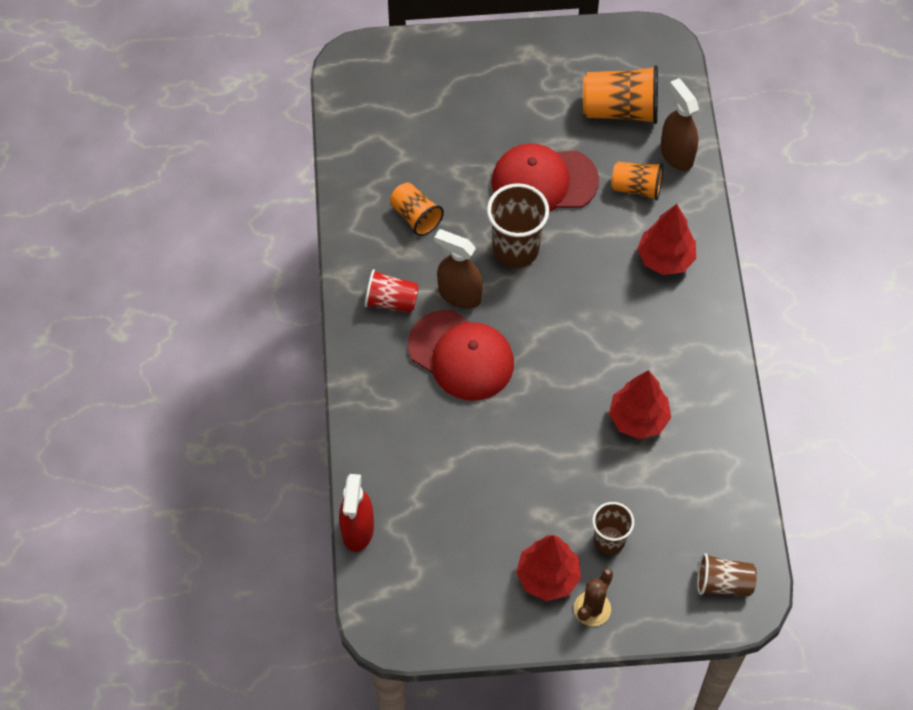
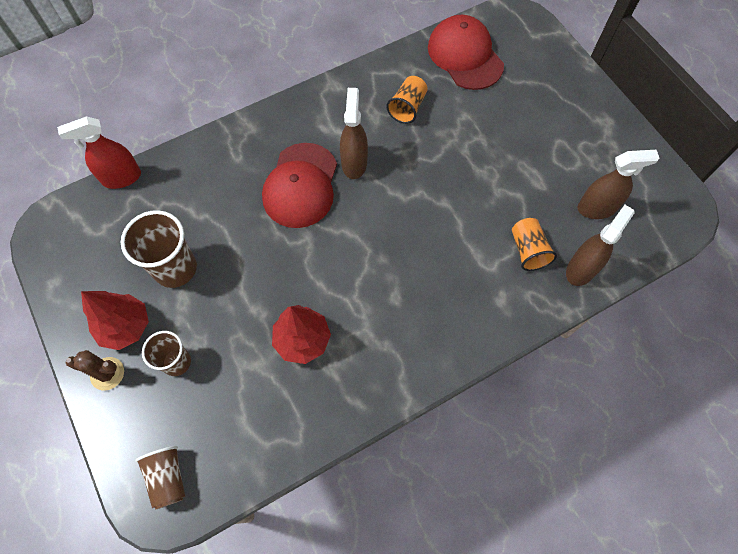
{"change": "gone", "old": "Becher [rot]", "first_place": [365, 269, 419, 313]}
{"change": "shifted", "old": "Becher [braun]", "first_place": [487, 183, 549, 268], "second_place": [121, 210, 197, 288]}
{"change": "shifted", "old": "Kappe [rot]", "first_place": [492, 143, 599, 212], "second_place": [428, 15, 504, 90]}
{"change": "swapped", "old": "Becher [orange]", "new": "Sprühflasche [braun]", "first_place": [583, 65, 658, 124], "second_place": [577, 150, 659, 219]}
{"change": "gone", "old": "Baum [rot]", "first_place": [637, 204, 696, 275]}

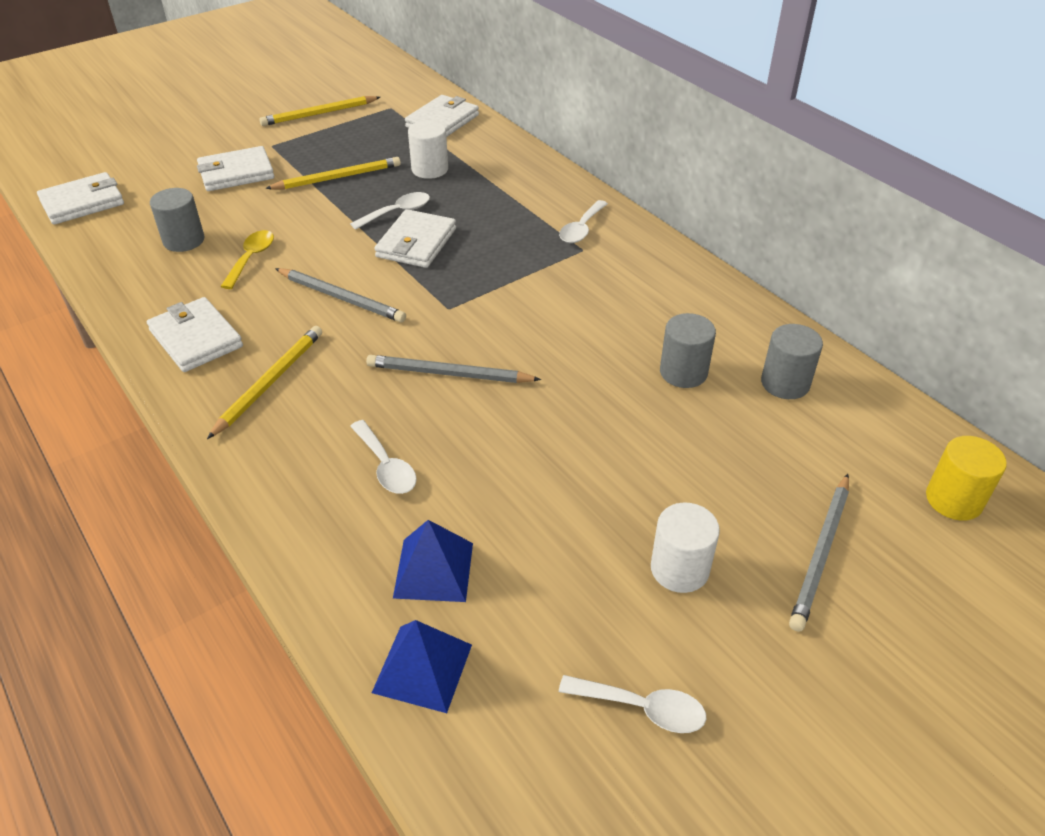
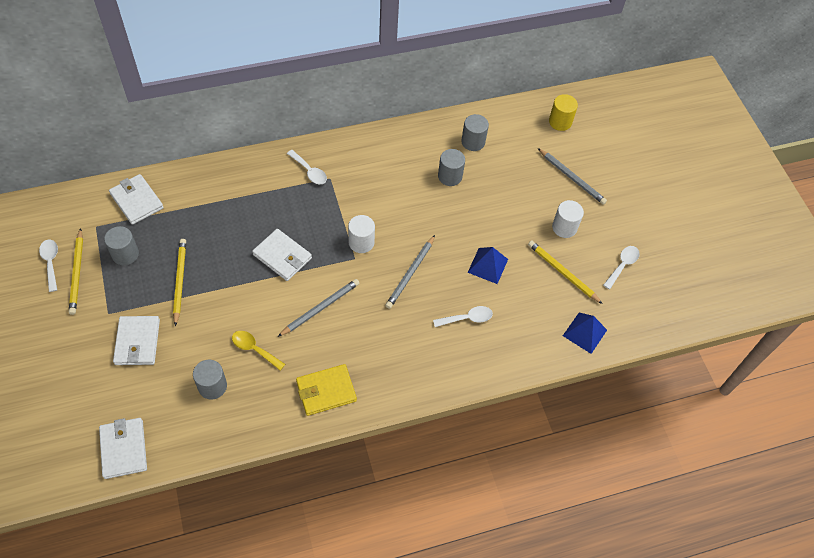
{"change": "repainted", "old": "Geldbörse [weiß]", "new": "Geldbörse [gelb]", "first_place": [147, 297, 243, 372], "second_place": [296, 364, 357, 416]}
{"change": "shifted", "old": "Bleistift [gelb]", "first_place": [207, 326, 322, 439], "second_place": [528, 241, 603, 304]}
{"change": "shifted", "old": "Löffel [weiß]", "first_place": [350, 192, 430, 230], "second_place": [39, 240, 58, 292]}
{"change": "shifted", "old": "Pyramide [blau]", "first_place": [393, 520, 473, 602], "second_place": [468, 247, 508, 284]}
{"change": "shifted", "old": "Vollzylinder [weiß]", "first_place": [408, 120, 448, 179], "second_place": [348, 215, 375, 253]}
{"change": "new", "new": "Vollzylinder [grau]", "second_place": [104, 226, 139, 265]}

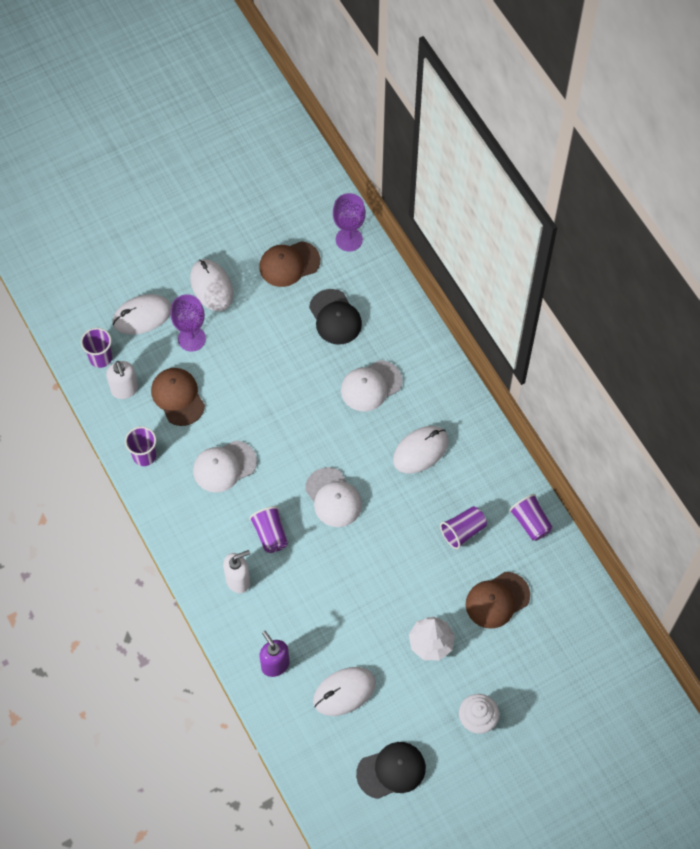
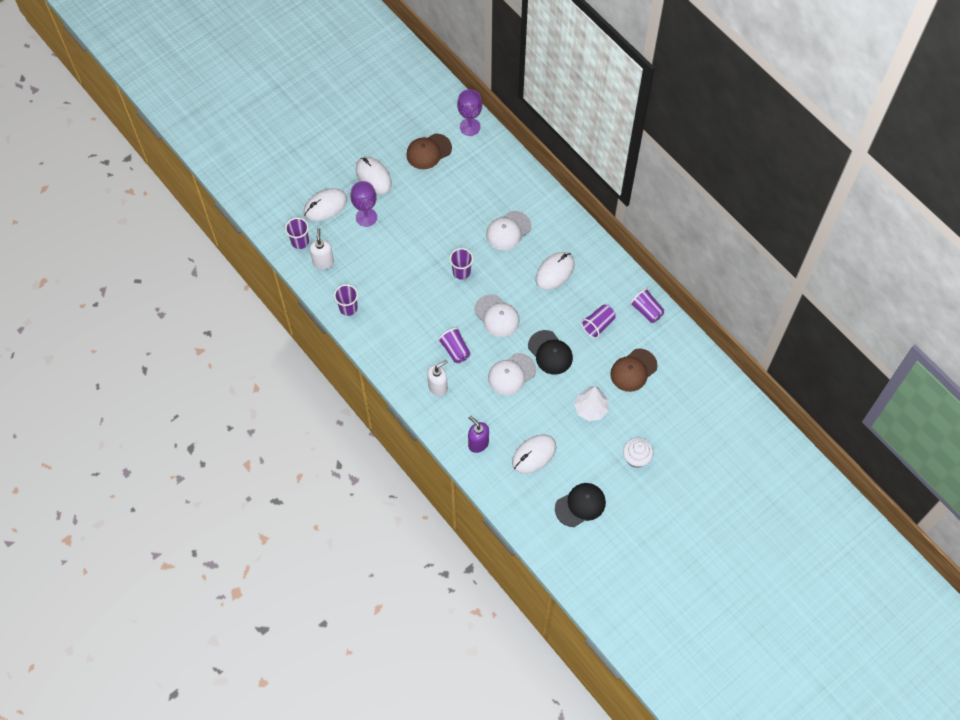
{"change": "rotated", "old": "Seifenspender [weiß]", "first_place": [106, 361, 138, 399], "second_place": [310, 228, 334, 270], "degrees": -150}
{"change": "gone", "old": "Kappe [braun]", "first_place": [151, 368, 205, 426]}
{"change": "shifted", "old": "Kappe [weiß]", "first_place": [193, 441, 257, 492], "second_place": [488, 353, 536, 395]}
{"change": "shifted", "old": "Kappe [schwarz]", "first_place": [309, 289, 362, 345], "second_place": [528, 330, 573, 375]}
{"change": "new", "new": "Becher [lila]", "second_place": [449, 248, 473, 280]}

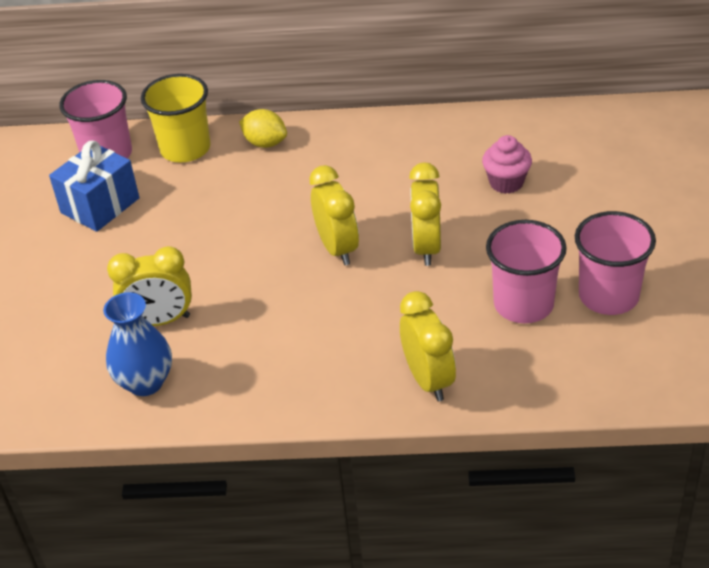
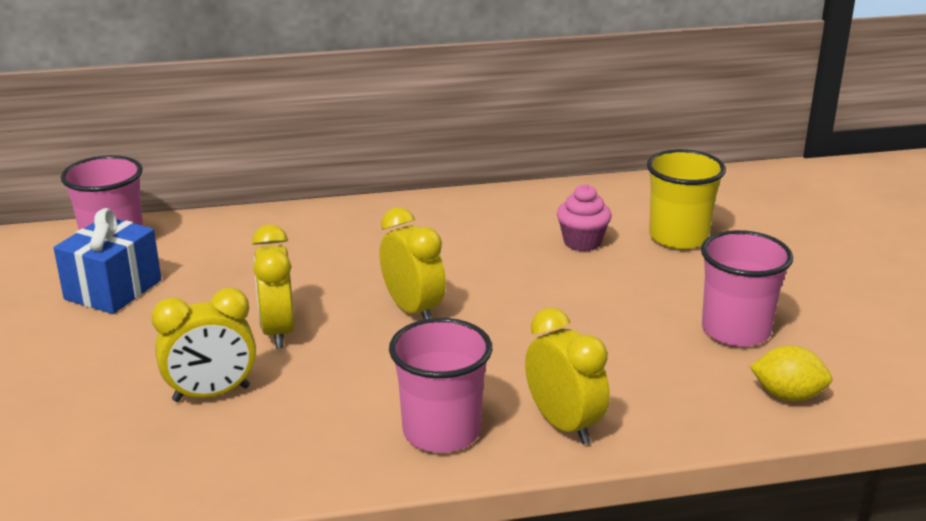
{"change": "gone", "old": "Vase [blau]", "first_place": [103, 292, 172, 396]}
{"change": "shifted", "old": "Becher [gelb]", "first_place": [141, 74, 210, 162], "second_place": [647, 149, 726, 249]}
{"change": "shifted", "old": "Zitrone [gelb]", "first_place": [239, 109, 287, 148], "second_place": [749, 345, 833, 401]}
{"change": "shifted", "old": "Wecker [gelb]", "first_place": [409, 162, 441, 266], "second_place": [252, 224, 295, 349]}
{"change": "shifted", "old": "Becher [rosa]", "first_place": [486, 220, 567, 323], "second_place": [389, 318, 492, 453]}

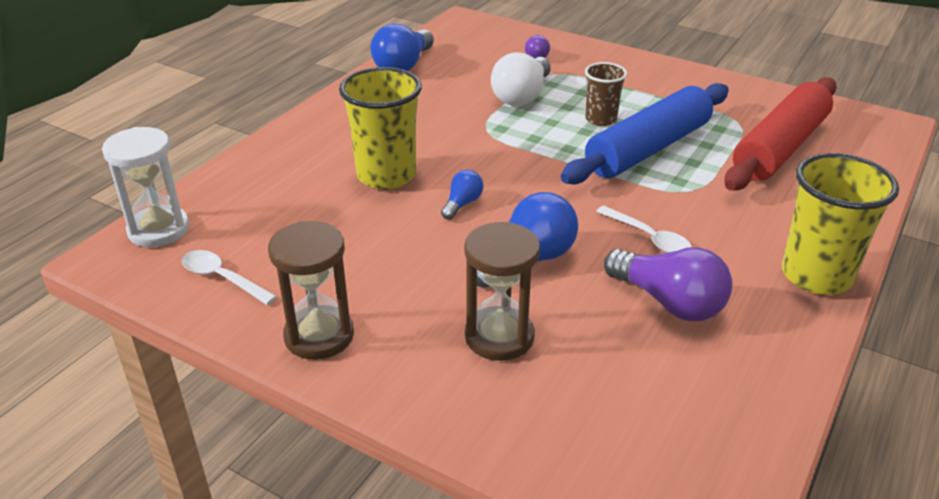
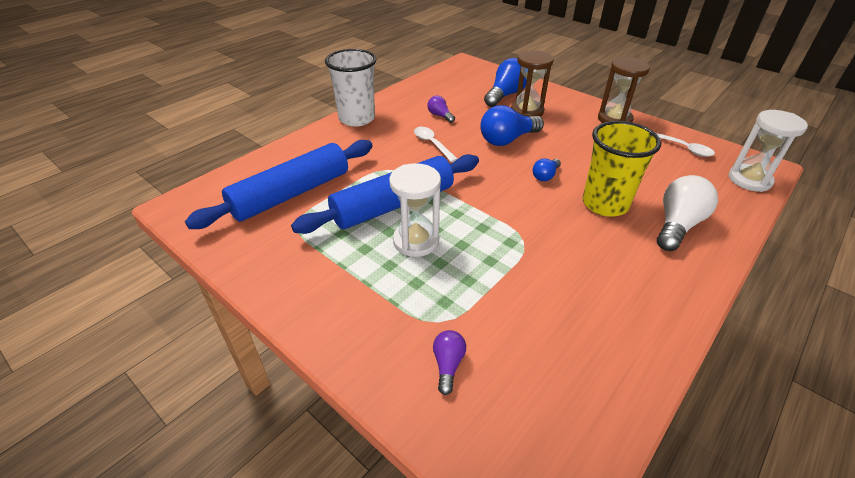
{"change": "shifted", "old": "Glühbirne [blau]", "first_place": [370, 23, 434, 71], "second_place": [484, 58, 527, 107]}
{"change": "shifted", "old": "Glühbirne [weiß]", "first_place": [491, 52, 551, 106], "second_place": [657, 175, 718, 251]}
{"change": "swapped", "old": "Becher [braun]", "new": "Sanduhr [weiß]", "first_place": [585, 62, 627, 126], "second_place": [389, 163, 441, 257]}
{"change": "scaled", "old": "Glühbirne [lila]", "first_place": [604, 247, 732, 321], "second_place": [428, 96, 455, 123], "factor": 0.52}
{"change": "repainted", "old": "Nudelholz [rot]", "new": "Nudelholz [blau]", "first_place": [724, 77, 837, 191], "second_place": [185, 140, 373, 229]}
{"change": "repainted", "old": "Becher [gelb]", "new": "Becher [weiß]", "first_place": [782, 153, 899, 295], "second_place": [325, 49, 376, 126]}

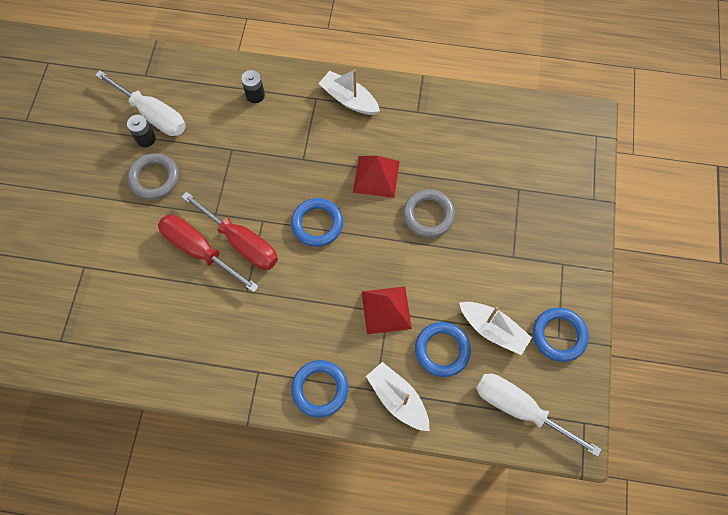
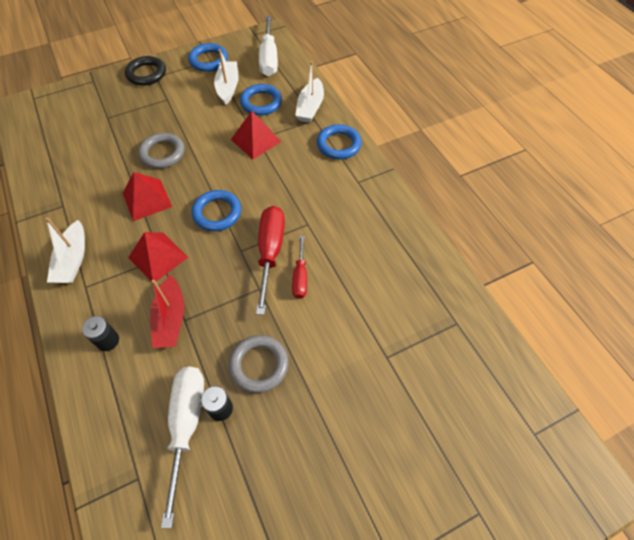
{"change": "scaled", "old": "Schraubenzieher [rot]", "first_place": [158, 215, 259, 292], "second_place": [292, 236, 307, 299], "factor": 0.58}
{"change": "new", "new": "Ring [schwarz]", "second_place": [125, 56, 166, 86]}
{"change": "new", "new": "Pyramide [rot]", "second_place": [128, 232, 188, 282]}
{"change": "new", "new": "Boot [rot]", "second_place": [150, 275, 184, 348]}

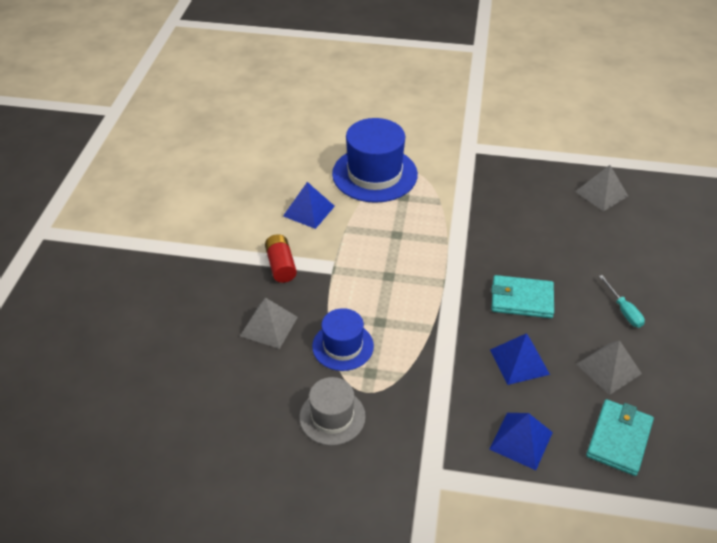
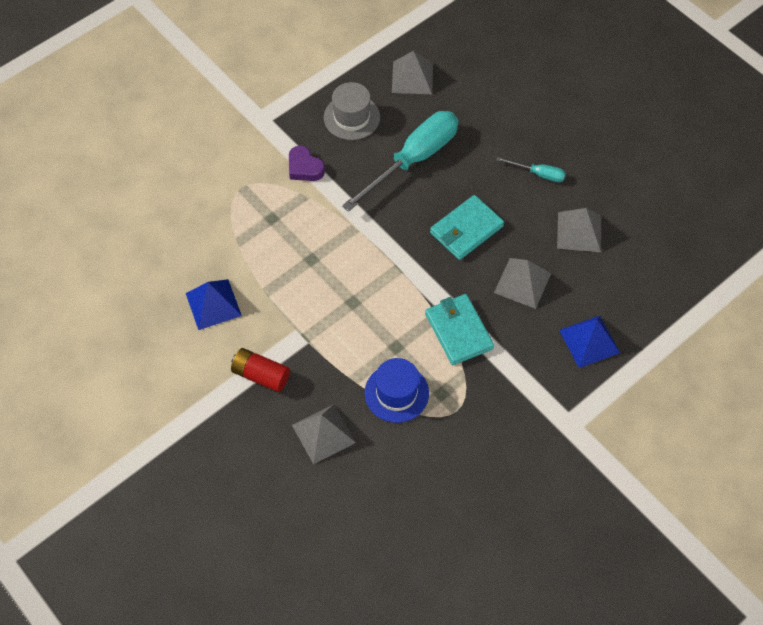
{"change": "shifted", "old": "Hut [grau]", "first_place": [299, 377, 366, 446], "second_place": [324, 82, 380, 140]}
{"change": "gone", "old": "Hut [blau]", "first_place": [332, 118, 418, 203]}
{"change": "repainted", "old": "Pyramide [blau]", "new": "Pyramide [grau]", "first_place": [490, 333, 550, 385], "second_place": [494, 258, 551, 309]}
{"change": "shifted", "old": "Geldbörse [türkis]", "first_place": [586, 399, 654, 476], "second_place": [425, 294, 494, 365]}
{"change": "new", "new": "Herz [lila]", "second_place": [289, 146, 325, 181]}
{"change": "new", "new": "Schraubenzieher [türkis]", "second_place": [342, 111, 458, 212]}

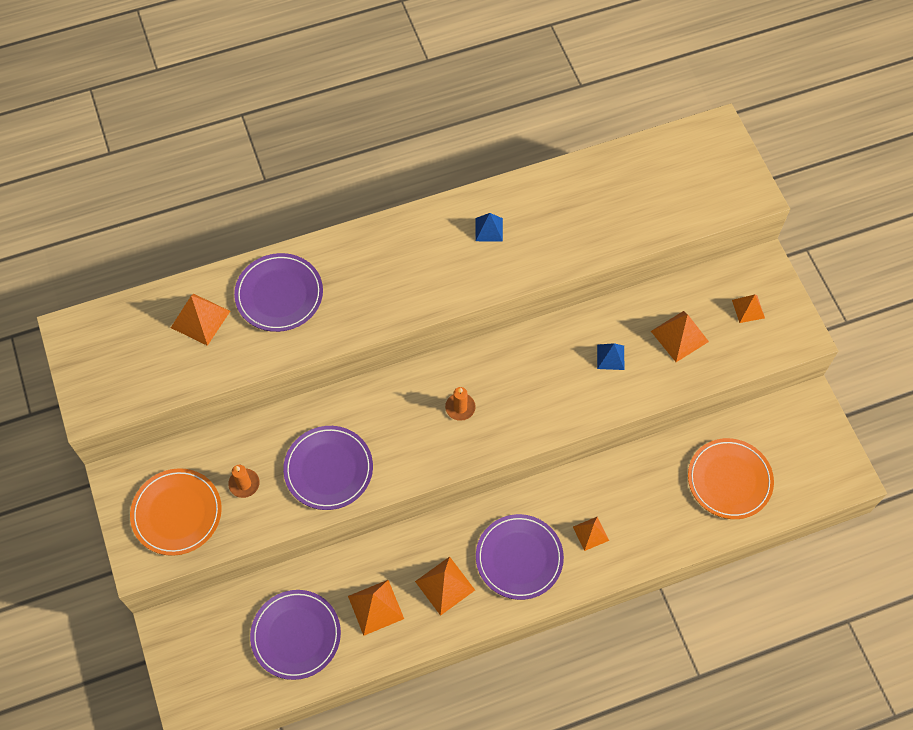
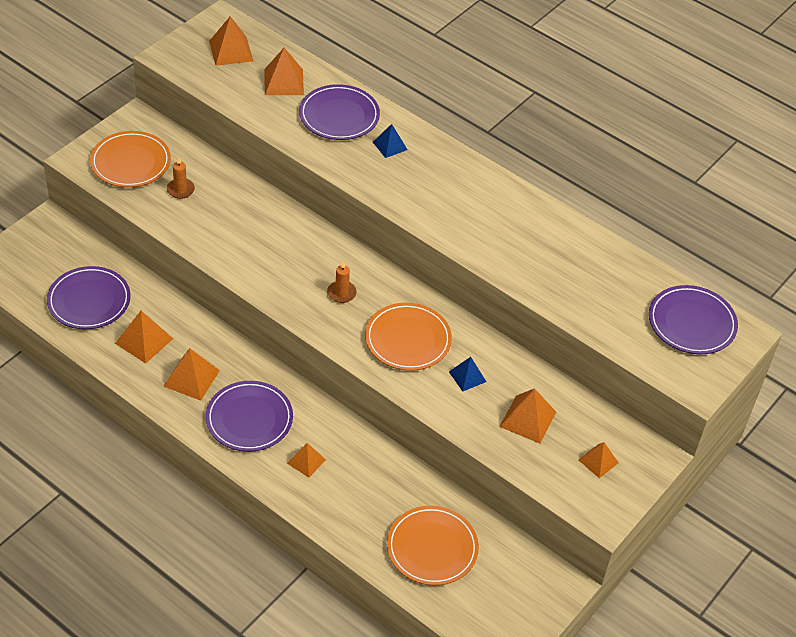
{"change": "shifted", "old": "Teller [lila]", "first_place": [283, 426, 373, 510], "second_place": [649, 285, 738, 354]}
{"change": "shifted", "old": "Pyramide [blau]", "first_place": [476, 213, 503, 242], "second_place": [373, 124, 408, 158]}
{"change": "new", "new": "Pyramide [orange]", "second_place": [209, 16, 253, 66]}
{"change": "new", "new": "Teller [orange]", "second_place": [365, 302, 452, 371]}

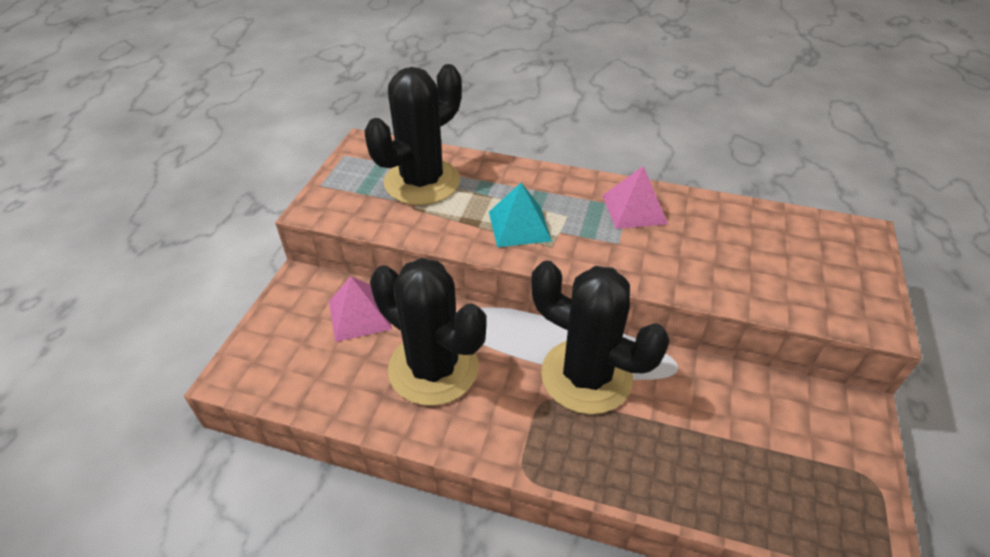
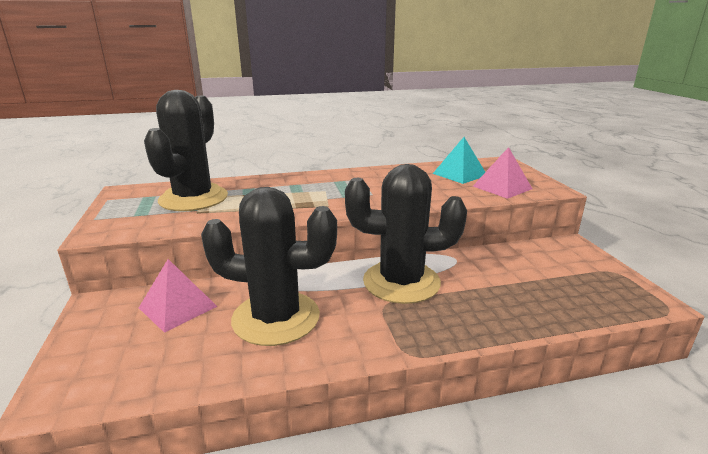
{"change": "shifted", "old": "Pyramide [türkis]", "first_place": [489, 183, 552, 247], "second_place": [433, 137, 485, 184]}
{"change": "shifted", "old": "Pyramide [rosa]", "first_place": [602, 166, 668, 229], "second_place": [473, 147, 532, 199]}

